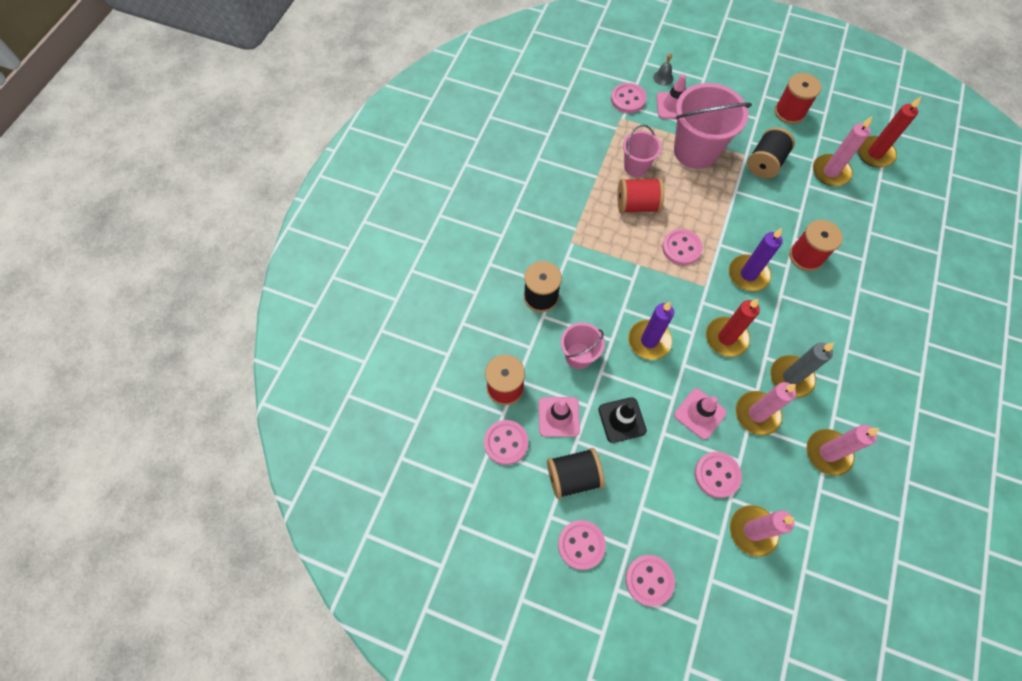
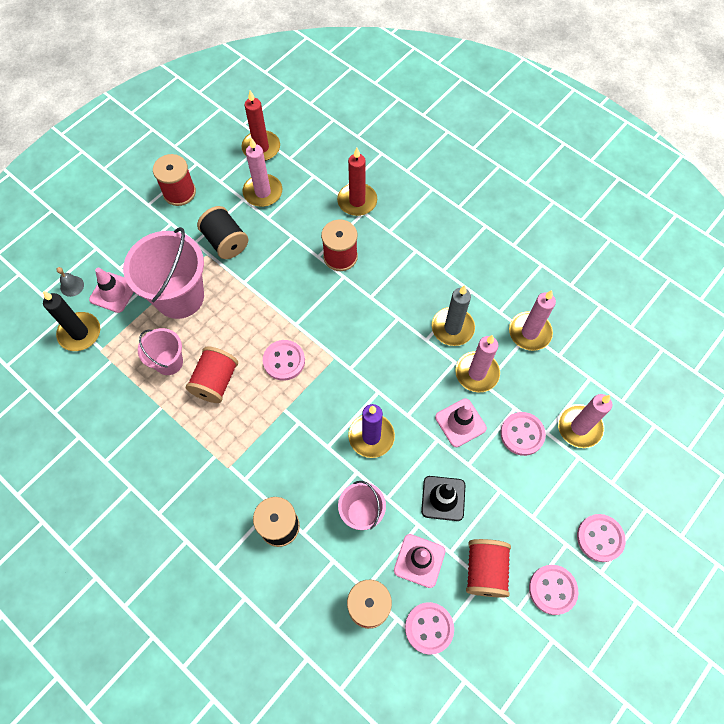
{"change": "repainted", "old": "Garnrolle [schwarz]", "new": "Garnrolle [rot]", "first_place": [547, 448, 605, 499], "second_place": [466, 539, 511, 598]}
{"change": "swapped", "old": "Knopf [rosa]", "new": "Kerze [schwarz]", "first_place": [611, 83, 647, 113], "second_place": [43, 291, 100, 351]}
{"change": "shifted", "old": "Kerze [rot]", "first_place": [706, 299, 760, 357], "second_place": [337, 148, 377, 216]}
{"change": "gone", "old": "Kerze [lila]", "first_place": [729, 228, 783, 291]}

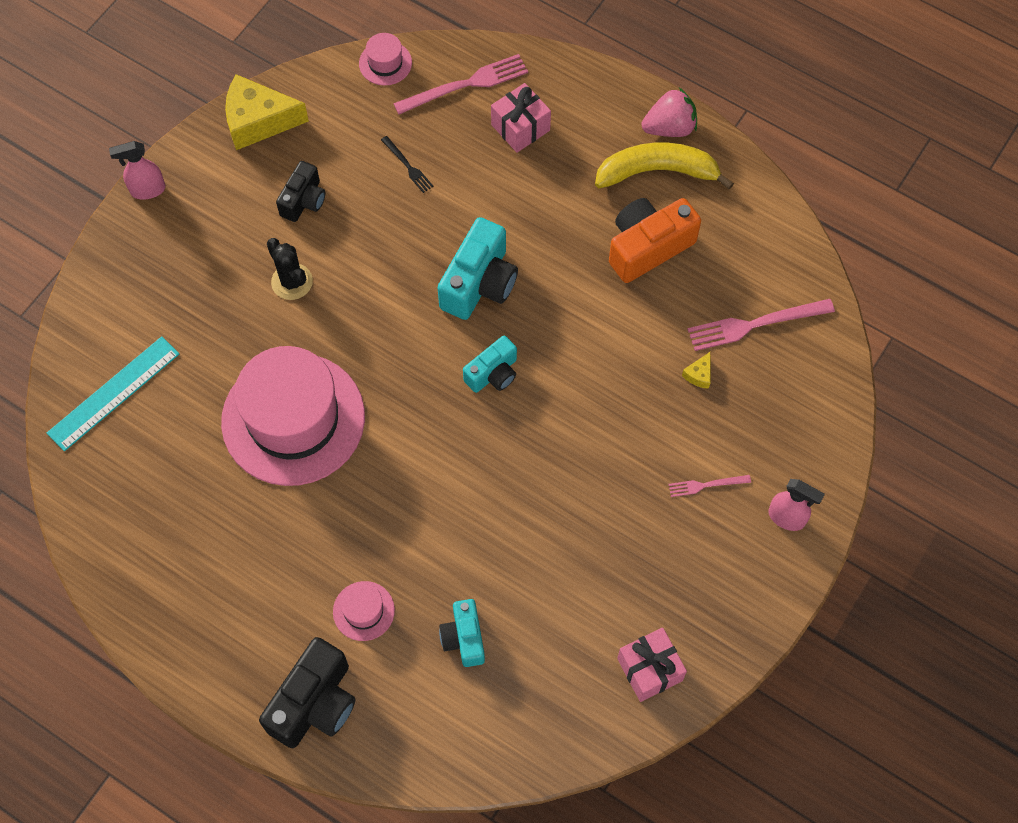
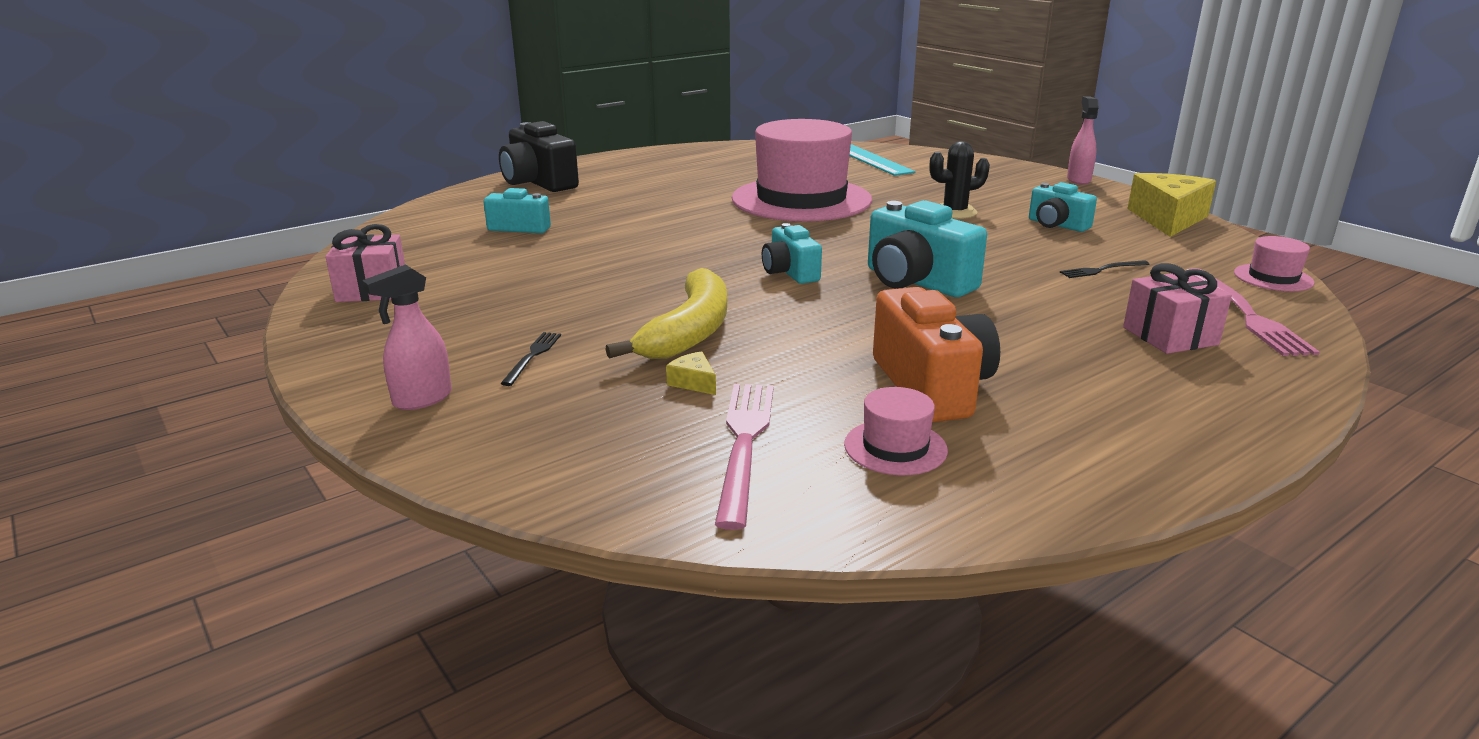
{"change": "repainted", "old": "Kamera [schwarz]", "new": "Kamera [türkis]", "first_place": [276, 161, 325, 222], "second_place": [1029, 182, 1097, 232]}
{"change": "shifted", "old": "Hut [rosa]", "first_place": [333, 581, 395, 641], "second_place": [844, 387, 948, 475]}
{"change": "shifted", "old": "Banane [gelb]", "first_place": [595, 142, 734, 190], "second_place": [605, 268, 727, 359]}
{"change": "gone", "old": "Erdbeere [rosa]", "first_place": [642, 88, 697, 137]}
{"change": "repainted", "old": "Gabel [rosa]", "new": "Gabel [schwarz]", "first_place": [668, 475, 751, 497], "second_place": [500, 332, 561, 386]}

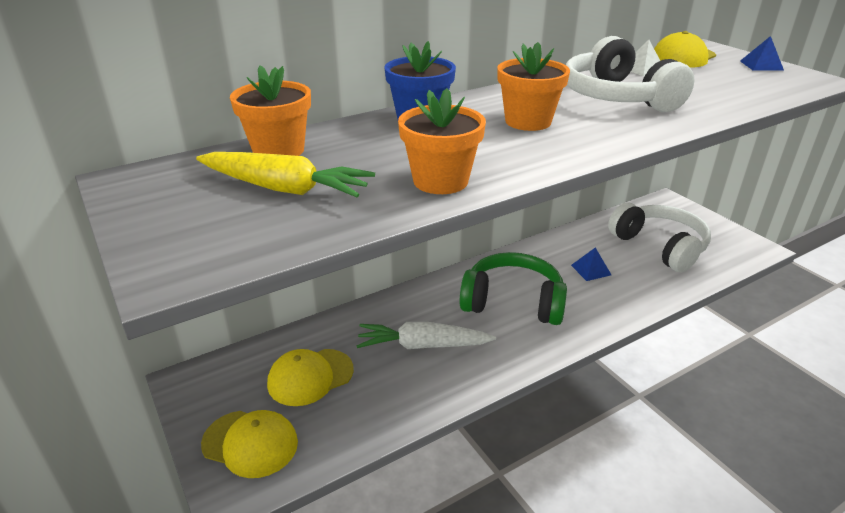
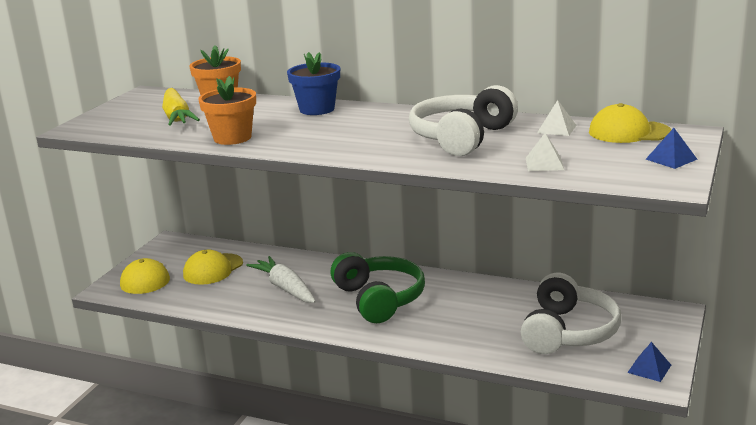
{"change": "rotated", "old": "Kappe [gelb]", "first_place": [267, 349, 354, 406], "second_place": [183, 250, 243, 285], "degrees": -75}
{"change": "gone", "old": "Blumentopf [orange]", "first_place": [497, 42, 570, 131]}
{"change": "shifted", "old": "Pyramide [blau]", "first_place": [571, 247, 611, 281], "second_place": [627, 342, 671, 382]}
{"change": "new", "new": "Pyramide [weiß]", "second_place": [526, 133, 564, 171]}

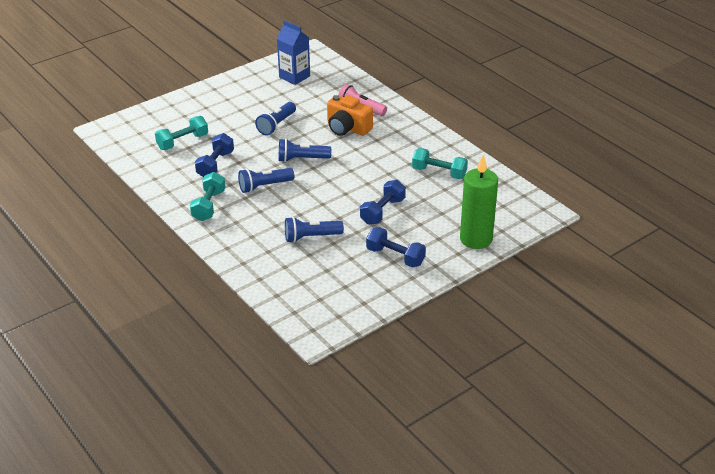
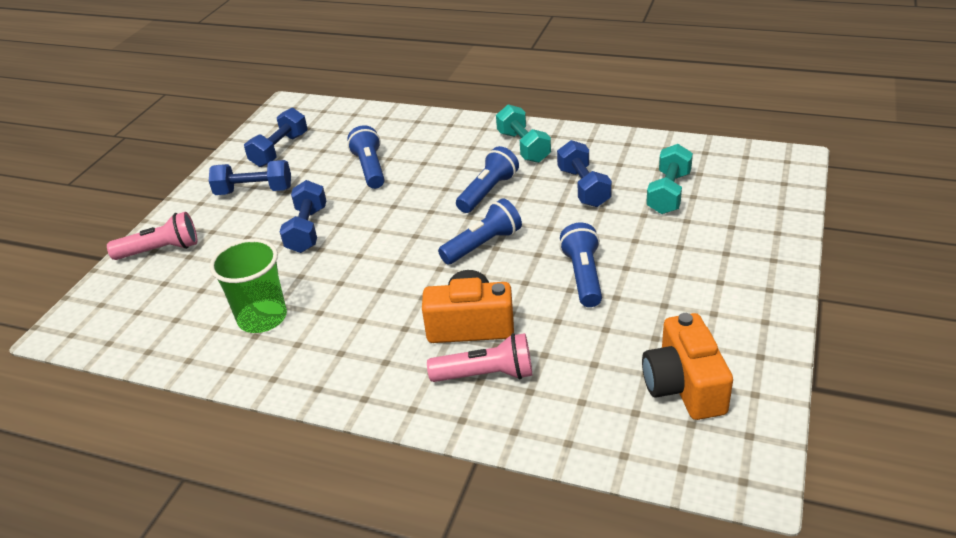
{"change": "swapped", "old": "Getränkekarton [blau]", "new": "Kamera [orange]", "first_place": [277, 20, 310, 85], "second_place": [642, 313, 733, 420]}
{"change": "rotated", "old": "Taschenlampe [blau]", "first_place": [285, 217, 344, 243], "second_place": [347, 125, 385, 189], "degrees": -60}
{"change": "swapped", "old": "Hantel [türkis]", "new": "Becher [grün]", "first_place": [412, 148, 468, 179], "second_place": [210, 239, 287, 333]}
{"change": "swapped", "old": "Kerze [grün]", "new": "Taschenlampe [rosa]", "first_place": [460, 155, 498, 249], "second_place": [107, 212, 197, 260]}
{"change": "new", "new": "Hantel [blau]", "second_place": [244, 108, 308, 167]}

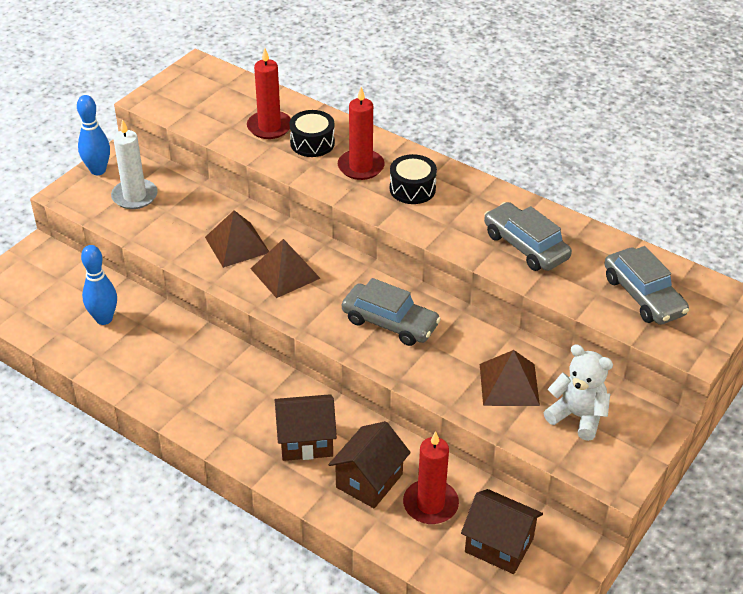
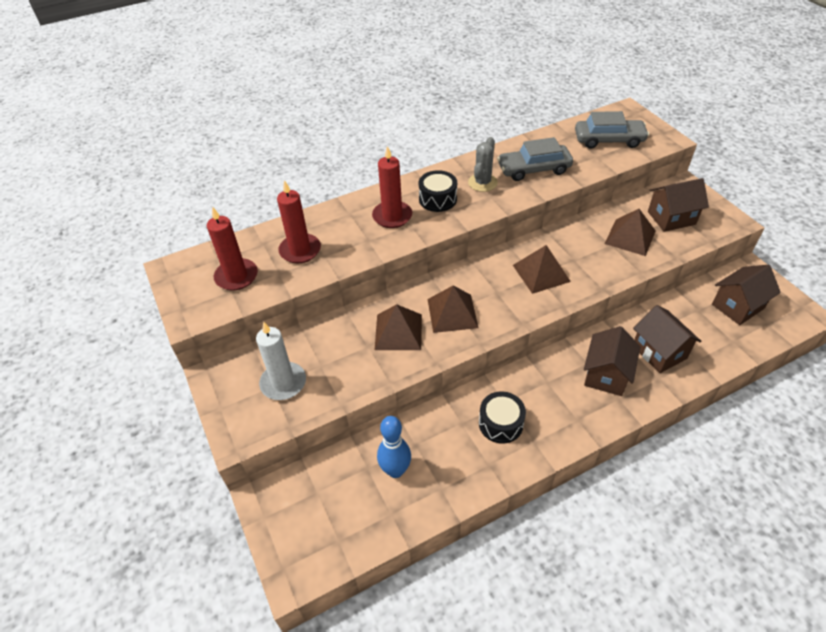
{"change": "gone", "old": "Bowlingkegel [blau]", "first_place": [77, 95, 110, 175]}
{"change": "shifted", "old": "Trommel [schwarz]", "first_place": [289, 110, 335, 157], "second_place": [479, 391, 526, 444]}
{"change": "swapped", "old": "Auto [grau]", "new": "Pyramide [braun]", "first_place": [342, 278, 441, 346], "second_place": [513, 245, 571, 294]}
{"change": "shifted", "old": "Kerze [rot]", "first_place": [403, 431, 459, 524], "second_place": [207, 206, 258, 290]}
{"change": "swapped", "old": "Teddybär [weiß]", "new": "Haus [braun]", "first_place": [544, 344, 613, 441], "second_place": [648, 178, 709, 232]}
{"change": "new", "new": "Kaktus [grau]", "second_place": [468, 137, 498, 192]}

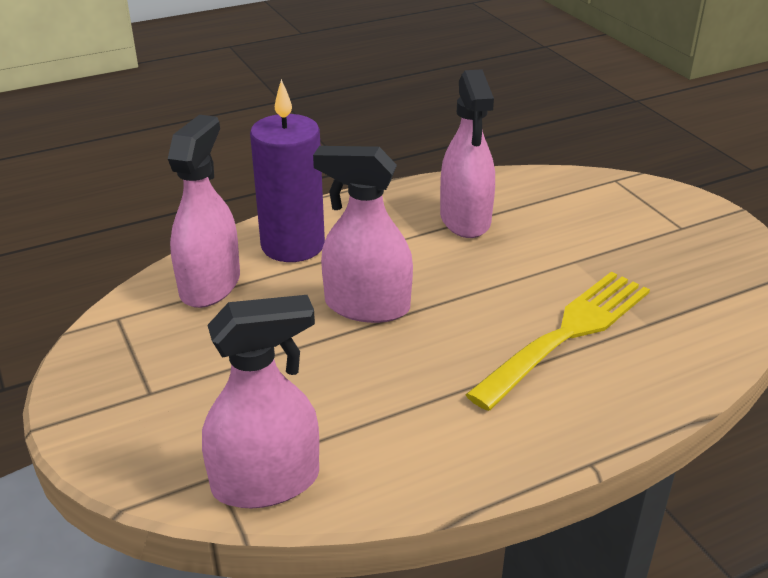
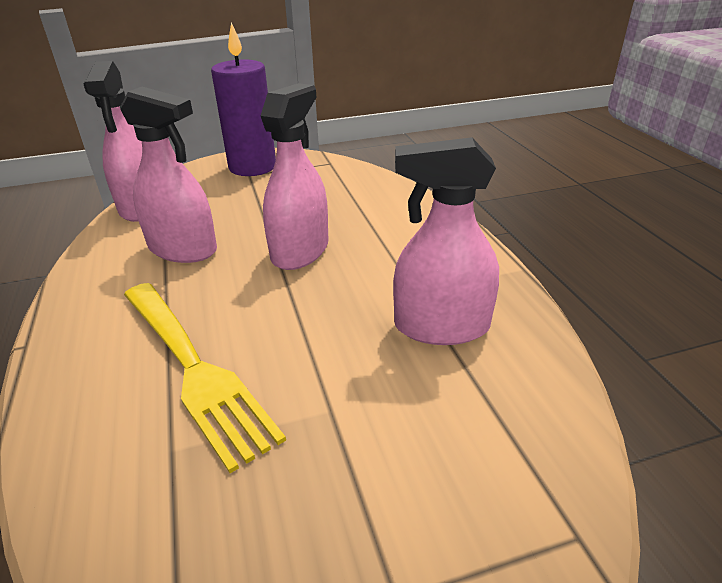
{"change": "shifted", "old": "Sprühflasche [rosa]", "first_place": [168, 115, 240, 308], "second_place": [120, 87, 217, 263]}
{"change": "shifted", "old": "Kerze [lila]", "first_place": [250, 79, 325, 262], "second_place": [211, 22, 276, 176]}

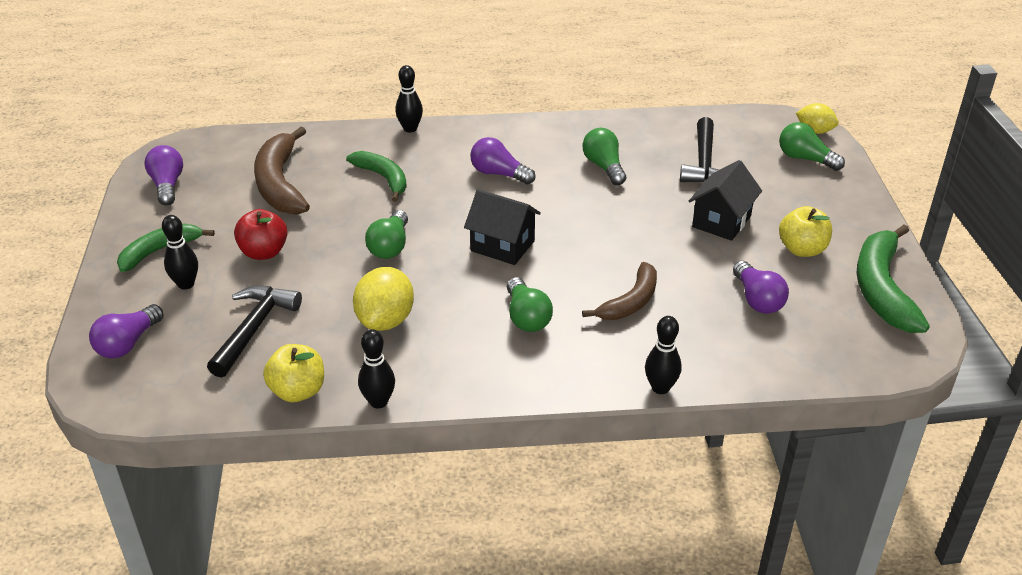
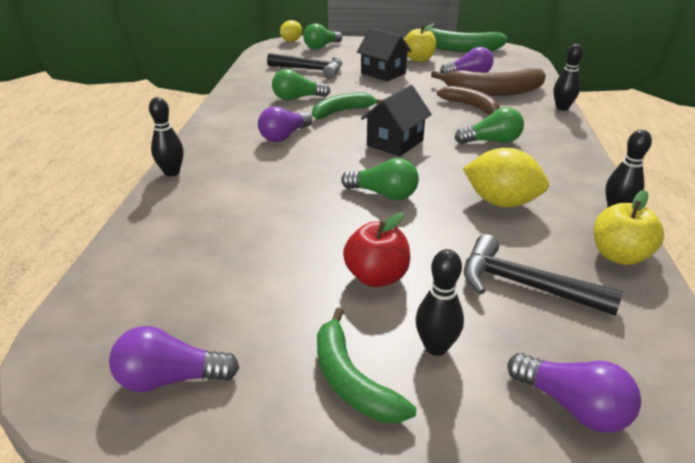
{"change": "shifted", "old": "Banane [braun]", "first_place": [254, 126, 310, 215], "second_place": [431, 68, 546, 96]}
{"change": "shifted", "old": "Banane [grün]", "first_place": [347, 151, 407, 202], "second_place": [312, 92, 382, 119]}

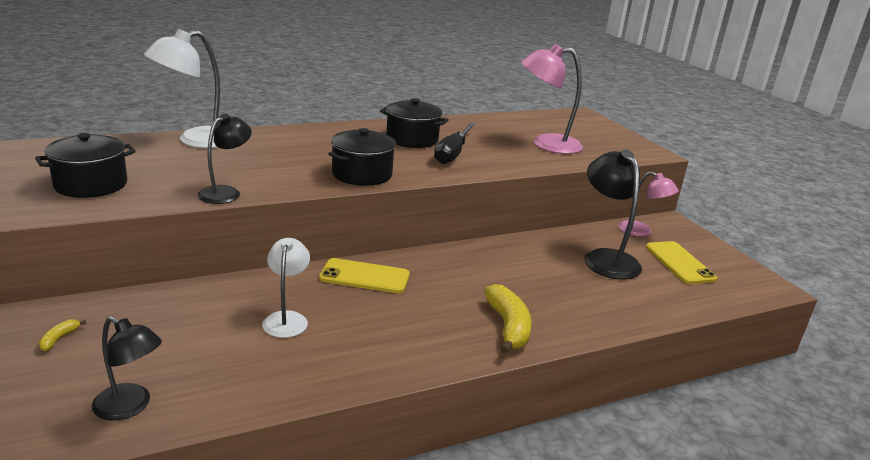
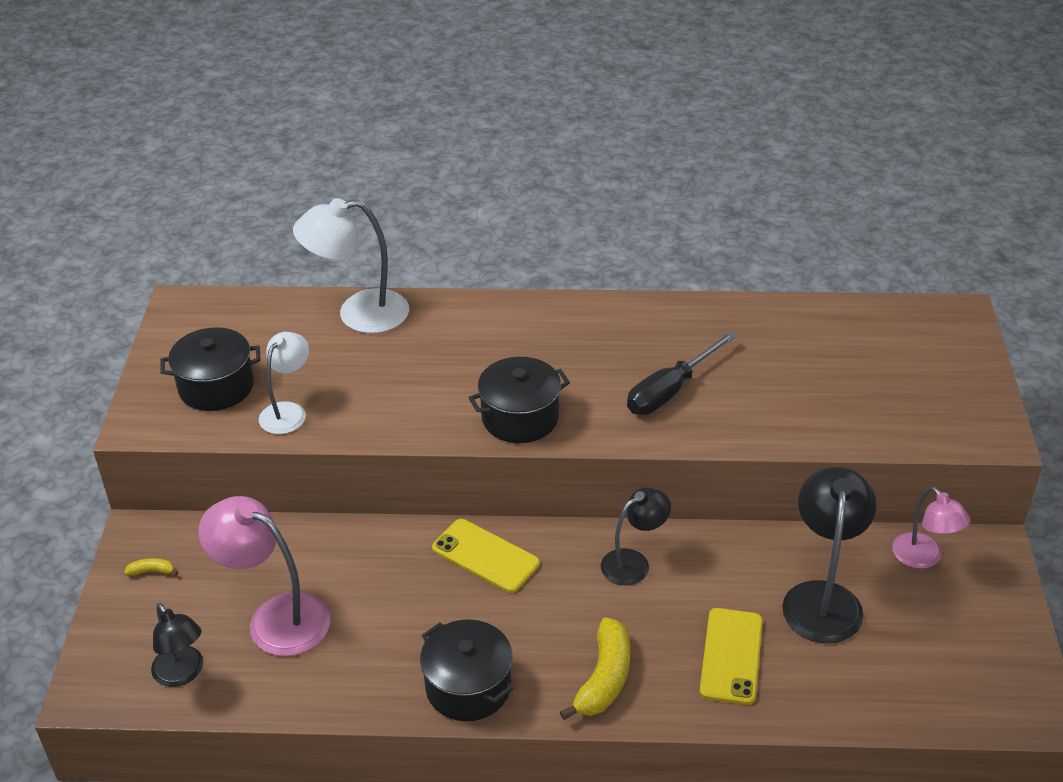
{"change": "rotated", "old": "Banane [gelb]", "first_place": [39, 320, 86, 351], "second_place": [124, 558, 178, 576], "degrees": 45}
{"change": "shifted", "old": "Lampe [schwarz]", "first_place": [198, 114, 252, 204], "second_place": [601, 487, 671, 585]}
{"change": "shifted", "old": "Lampe [weiß]", "first_place": [262, 238, 310, 338], "second_place": [259, 332, 309, 434]}
{"change": "shifted", "old": "Kochtopf [schwarz]", "first_place": [380, 98, 449, 148], "second_place": [420, 619, 513, 721]}
{"change": "shifted", "old": "Lampe [rosa]", "first_place": [521, 44, 583, 154], "second_place": [198, 496, 330, 656]}
{"change": "shifted", "old": "Handy [gelb]", "first_place": [646, 241, 717, 284], "second_place": [700, 608, 763, 705]}

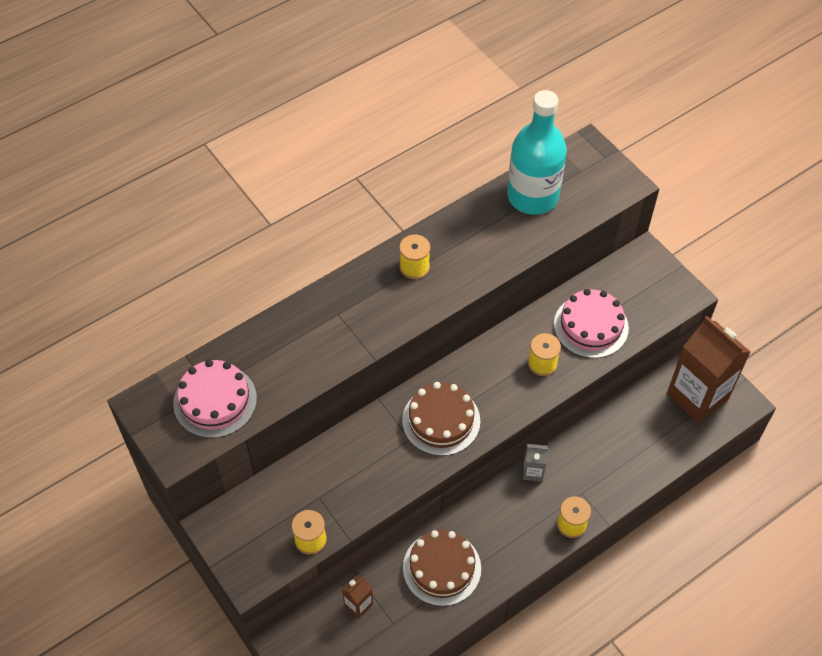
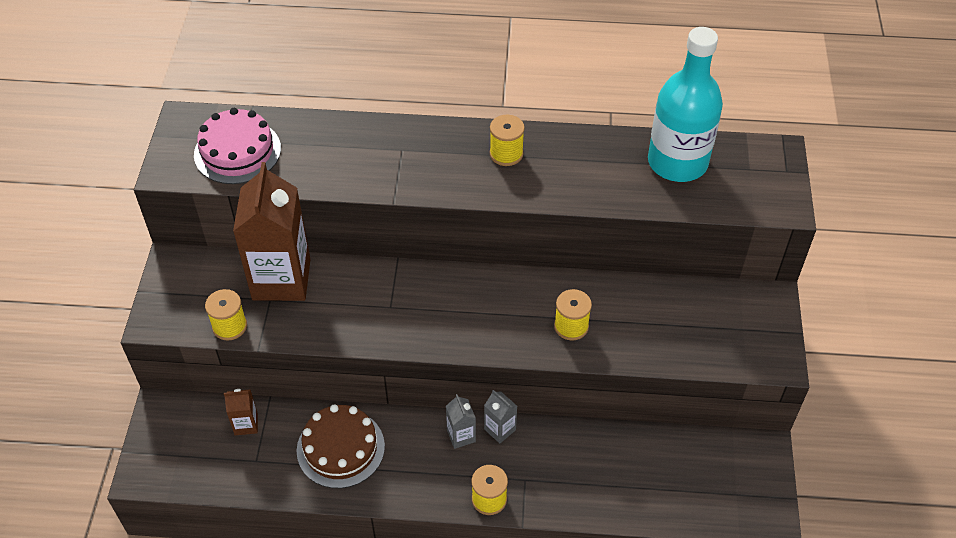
{"change": "gone", "old": "Kuchen [braun]", "first_place": [402, 382, 480, 456]}
{"change": "gone", "old": "Kuchen [rosa]", "first_place": [554, 289, 629, 358]}
{"change": "shifted", "old": "Getränkekarton [braun]", "first_place": [667, 316, 750, 423], "second_place": [233, 162, 311, 301]}
{"change": "new", "new": "Getränkekarton [grau]", "second_place": [446, 394, 476, 449]}

